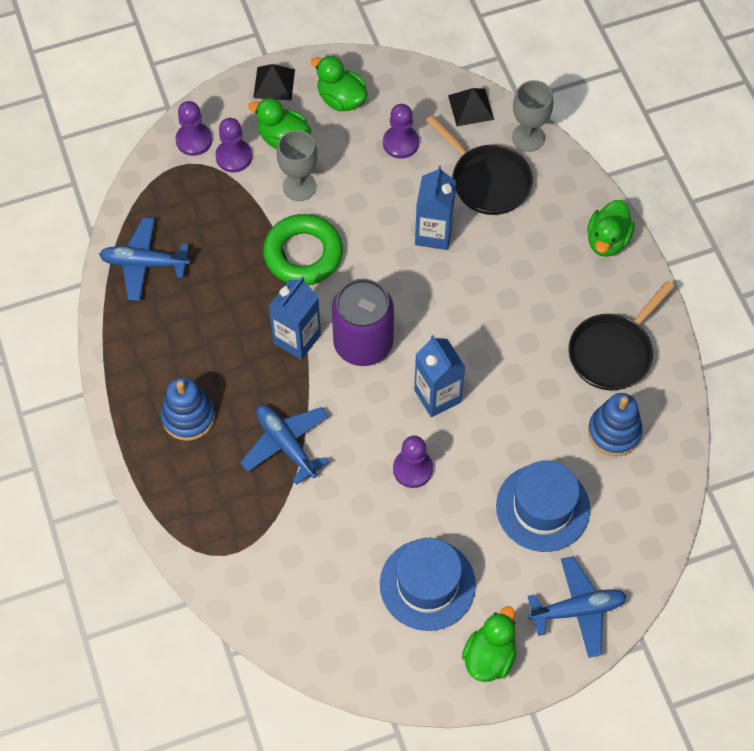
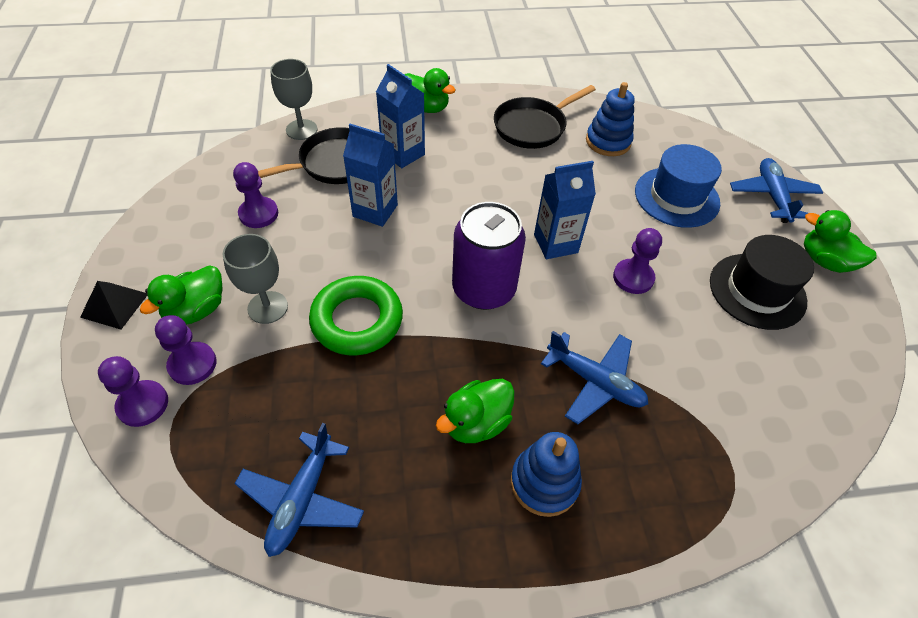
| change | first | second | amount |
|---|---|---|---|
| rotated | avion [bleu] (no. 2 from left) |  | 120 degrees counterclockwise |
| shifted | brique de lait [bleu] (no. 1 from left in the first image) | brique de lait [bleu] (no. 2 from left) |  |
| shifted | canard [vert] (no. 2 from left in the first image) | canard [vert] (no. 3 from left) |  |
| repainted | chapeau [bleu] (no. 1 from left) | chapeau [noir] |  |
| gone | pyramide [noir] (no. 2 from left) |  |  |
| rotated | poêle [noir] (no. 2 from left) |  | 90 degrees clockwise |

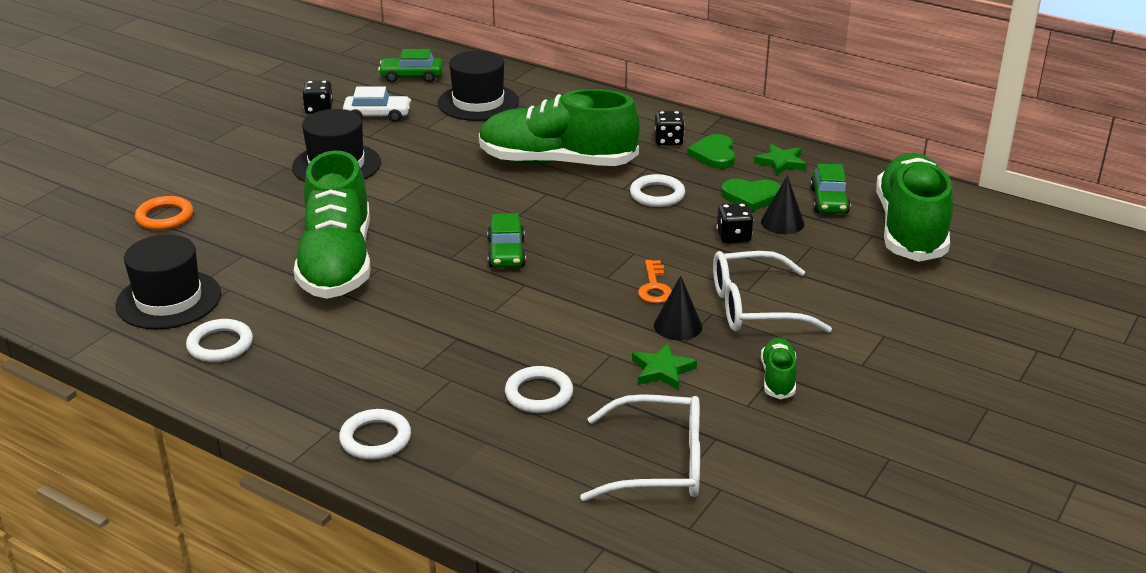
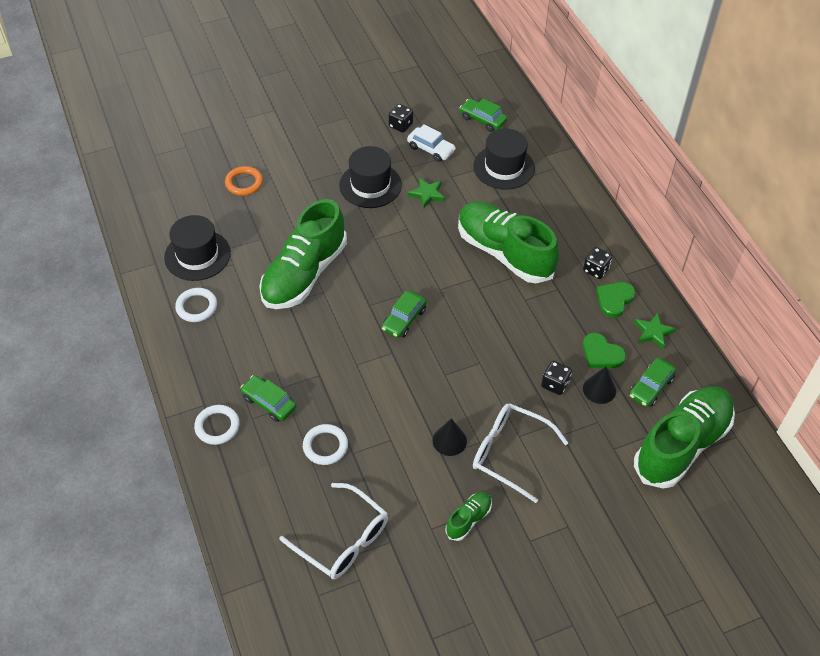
| change | first | second | amount |
|---|---|---|---|
| gone | anneau [blanc] (no. 4 from left) |  |  |
| shifted | étoile [vert] (no. 1 from left) |  |  |
| gone | clé [orange] |  |  |
| new |  | voiture [vert] (no. 1 from left) |  |

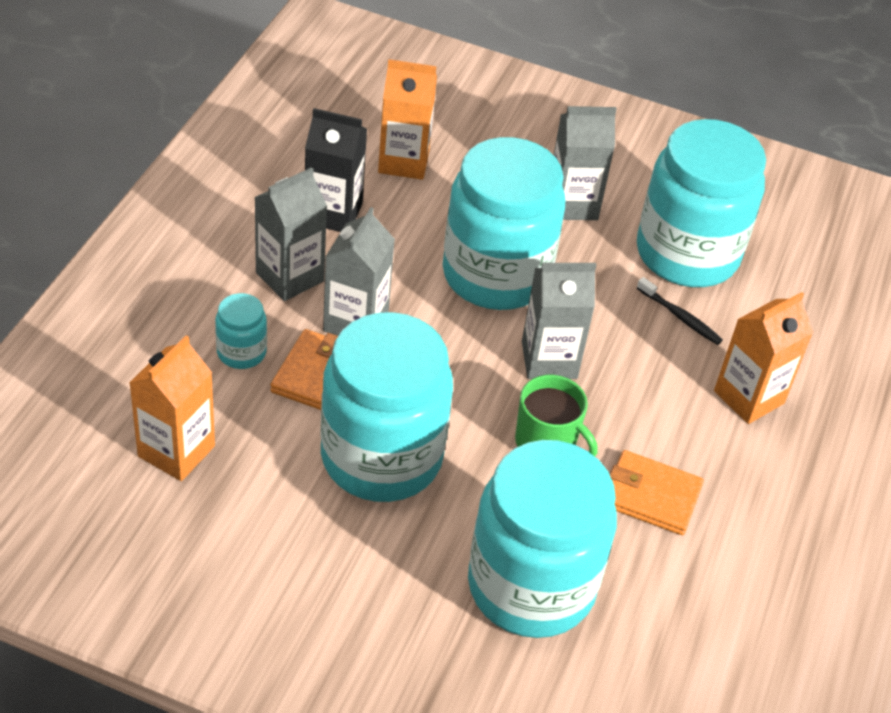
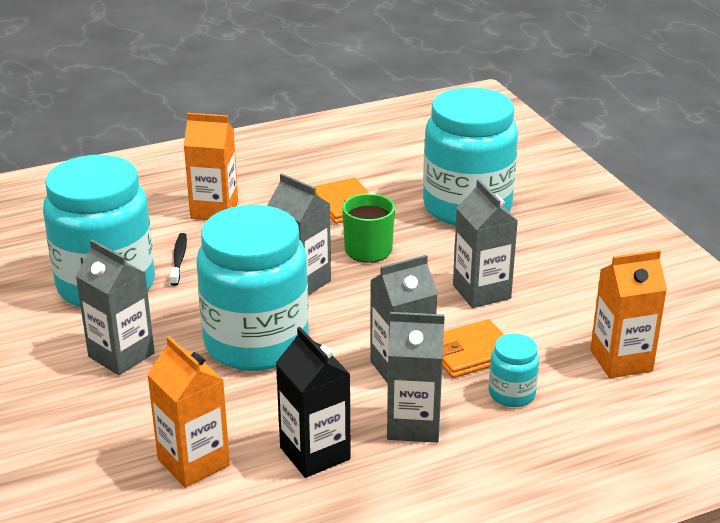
| change | first | second | amount |
|---|---|---|---|
| swapped | bocal [turquoise] (no. 2 from left) | brique de lait [gris] (no. 5 from left) |  |

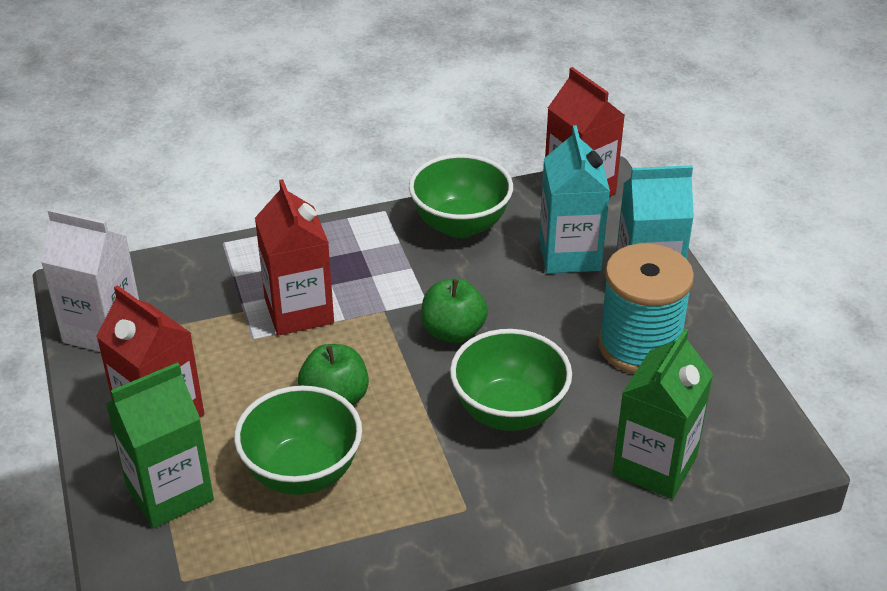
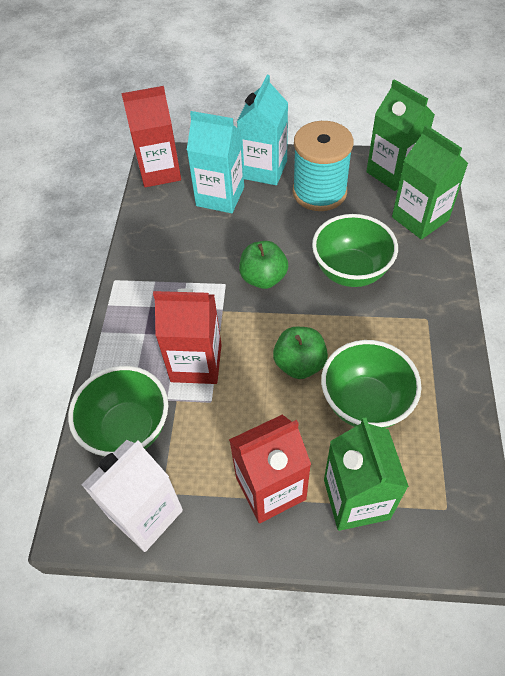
| change | first | second | amount |
|---|---|---|---|
| shifted | bol [vert] (no. 2 from left in the first image) | bol [vert] (no. 1 from left) |  |
| new |  | brique de lait [vert] (no. 2 from left) |  |

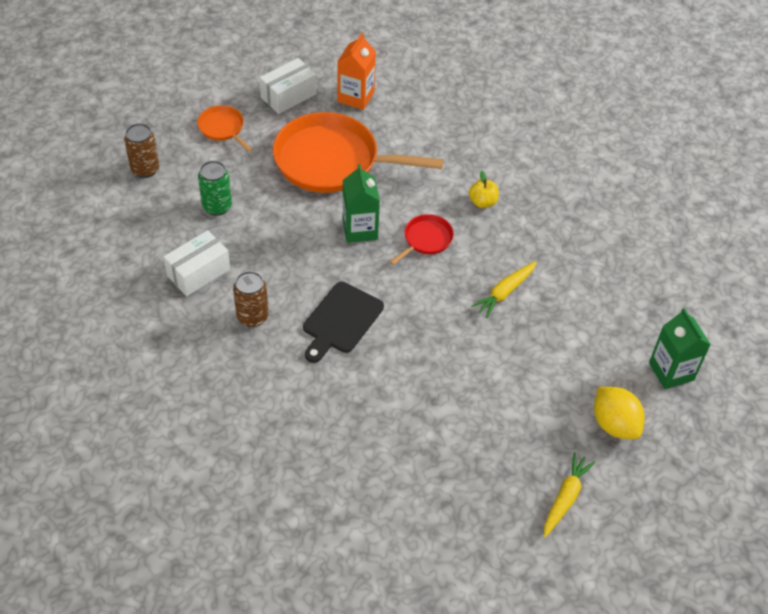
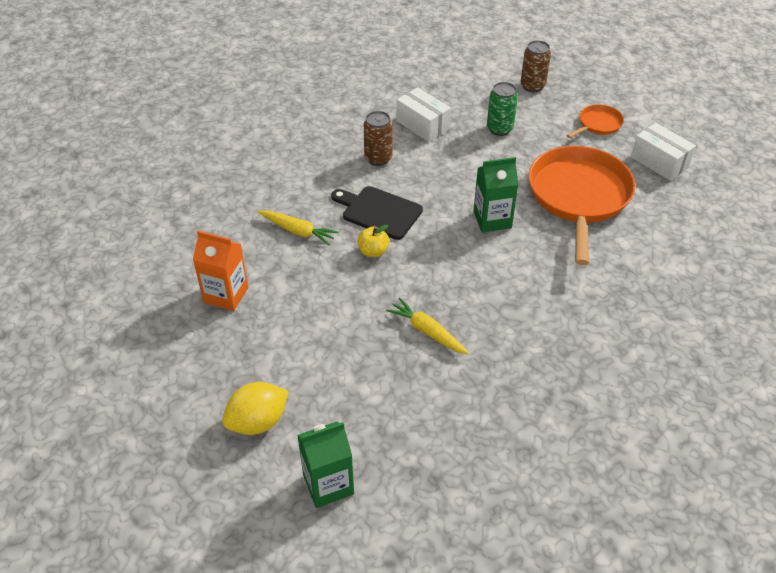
| change | first | second | amount |
|---|---|---|---|
| shifted | brique de lait [orange] |  |  |
| gone | poêle [rouge] |  |  |
| shifted | pomme [jaune] |  |  |
| shifted | carotte [jaune] (no. 2 from left in the first image) | carotte [jaune] (no. 1 from left) |  |

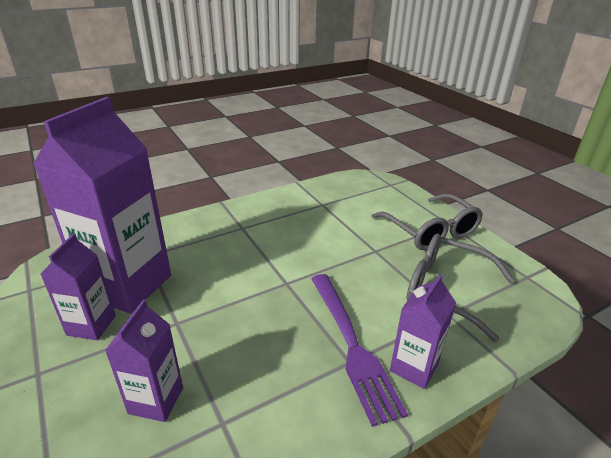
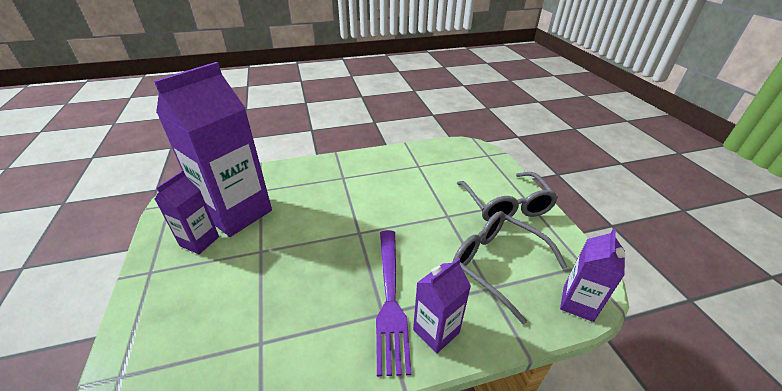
| change | first | second | amount |
|---|---|---|---|
| shifted | brique de lait [violet] (no. 3 from left in the first image) | brique de lait [violet] (no. 4 from left) |  |

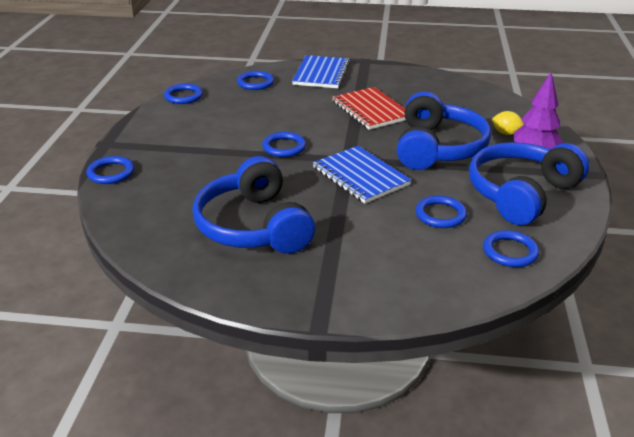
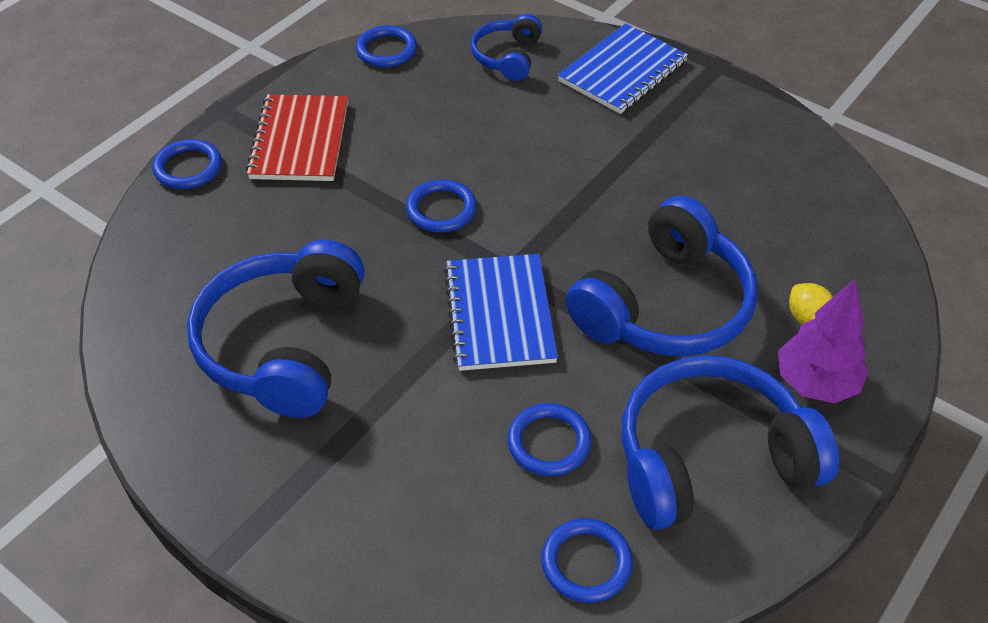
| change | first | second | amount |
|---|---|---|---|
| swapped | anneau [bleu] (no. 3 from left) | casque audio [bleu] (no. 2 from left) |  |
| shifted | carnet [rouge] |  |  |

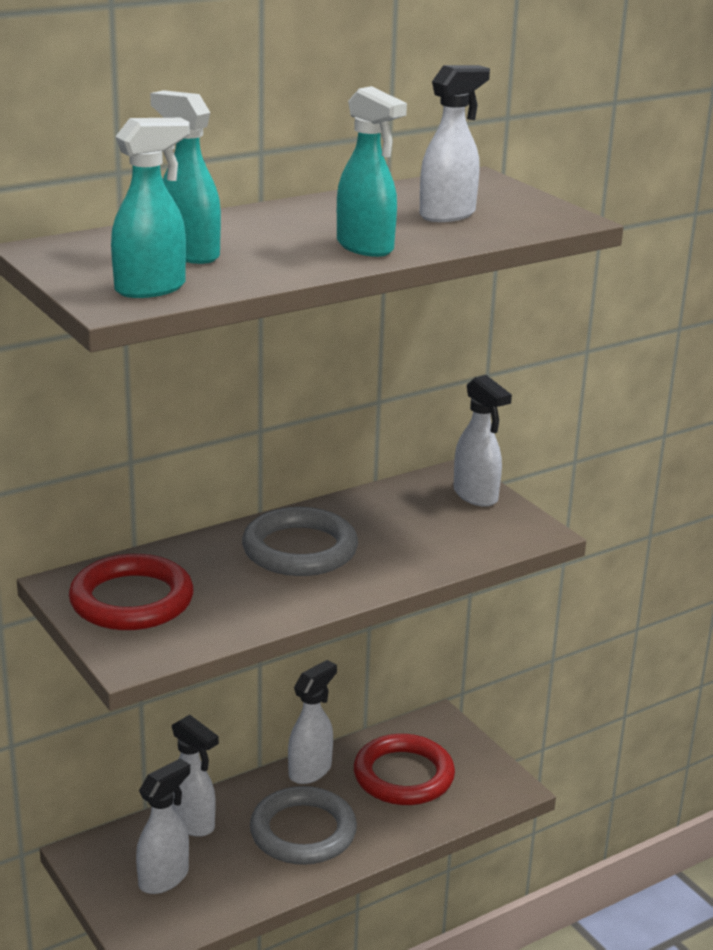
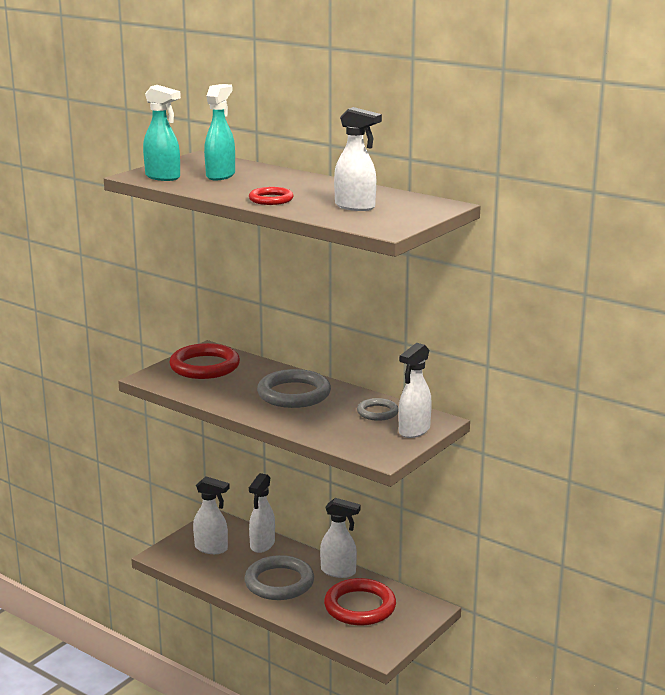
| change | first | second | amount |
|---|---|---|---|
| swapped | vaporisateur [turquoise] (no. 3 from left) | anneau [rouge] (no. 2 from left) |  |
| new |  | anneau [gris] (no. 3 from left) |  |

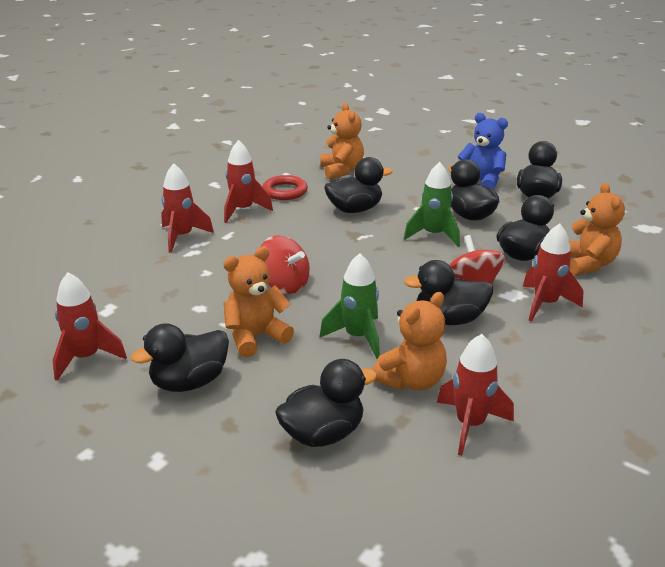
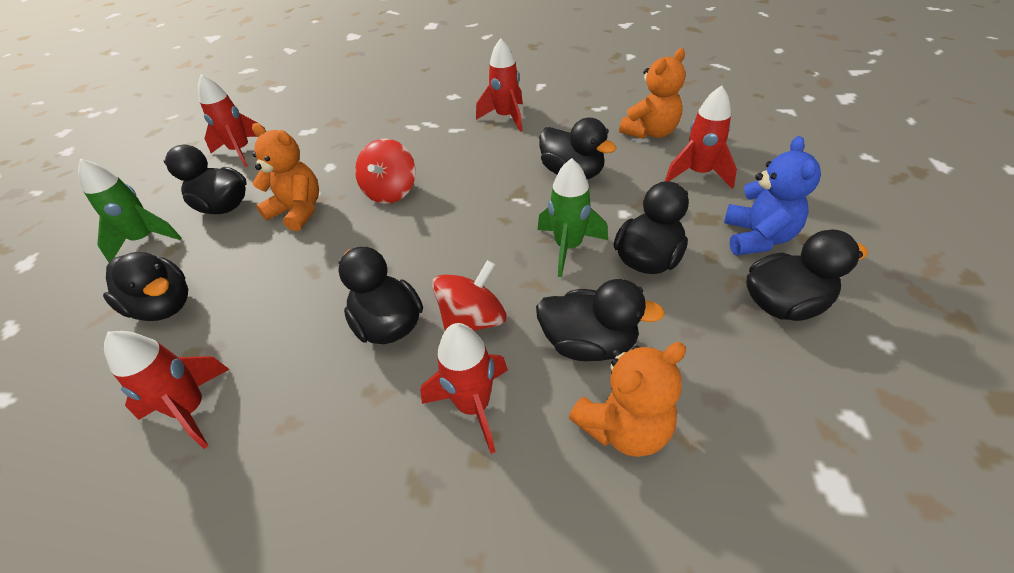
| change | first | second | amount |
|---|---|---|---|
| shifted | fusée [rouge] (no. 2 from left in the first image) | fusée [rouge] (no. 5 from left) |  |
| gone | anneau [rouge] |  |  |
| shifted | fusée [vert] (no. 1 from left) |  |  |
| gone | ours en peluche [orange] (no. 3 from left) |  |  |

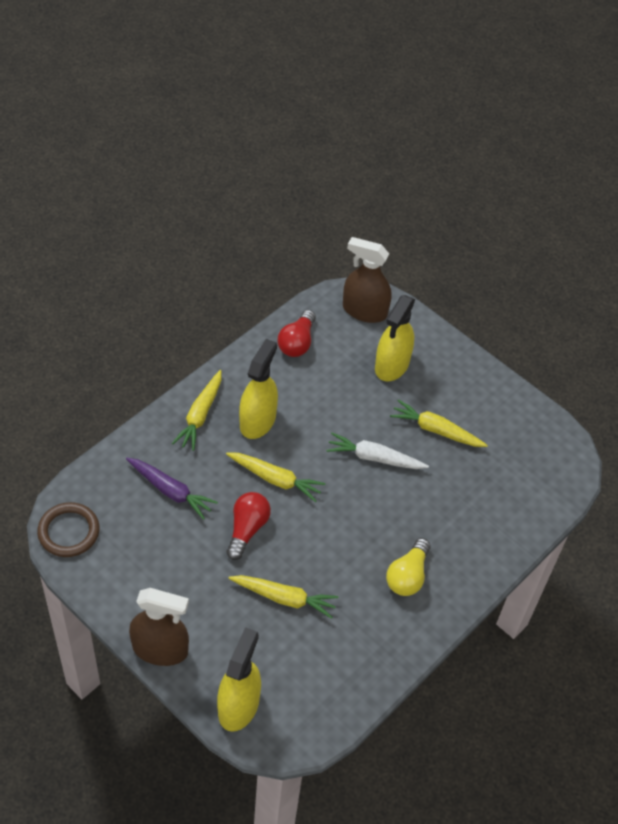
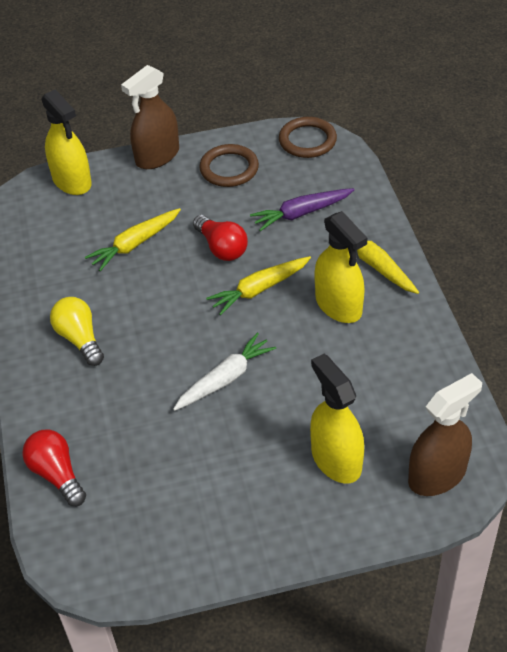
| change | first | second | amount |
|---|---|---|---|
| shifted | ampoule [rouge] (no. 2 from left in the first image) | ampoule [rouge] (no. 1 from left) |  |
| gone | carotte [jaune] (no. 4 from left) |  |  |
| new |  | anneau [marron] (no. 1 from left) |  |

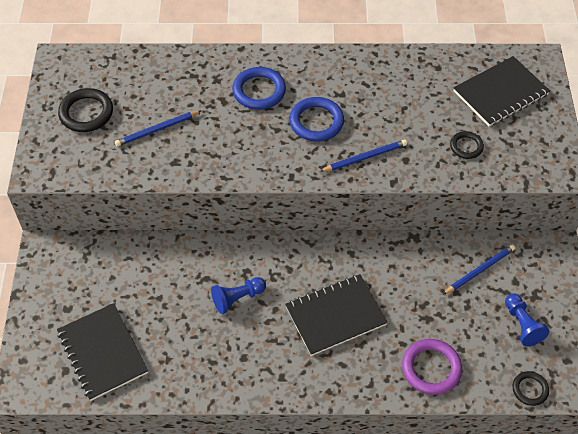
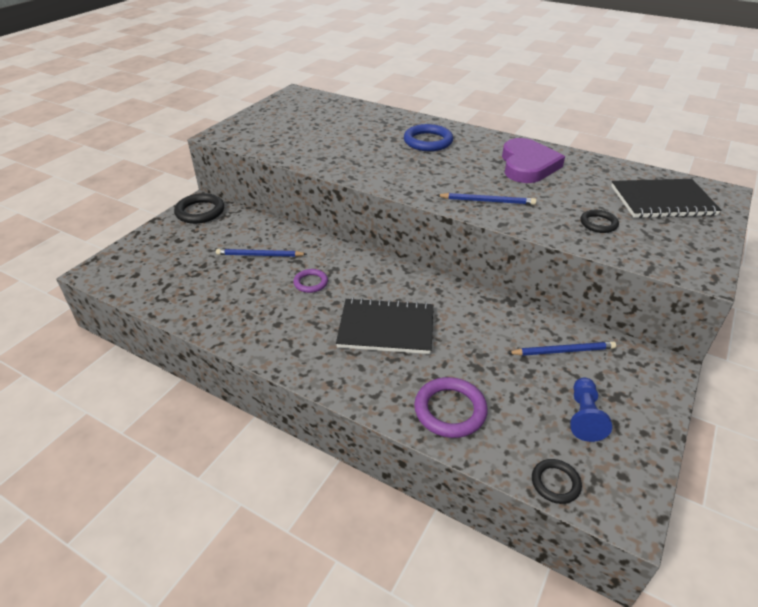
| change | first | second | amount |
|---|---|---|---|
| gone | carnet [noir] (no. 1 from left) |  |  |
| shifted | anneau [noir] (no. 1 from left) |  |  |
| shifted | crayon [bleu] (no. 1 from left) |  |  |
| swapped | pion [bleu] (no. 1 from left) | anneau [violet] (no. 1 from left) |  |
| gone | anneau [bleu] (no. 2 from left) |  |  |
| new |  | cœur [violet] |  |

